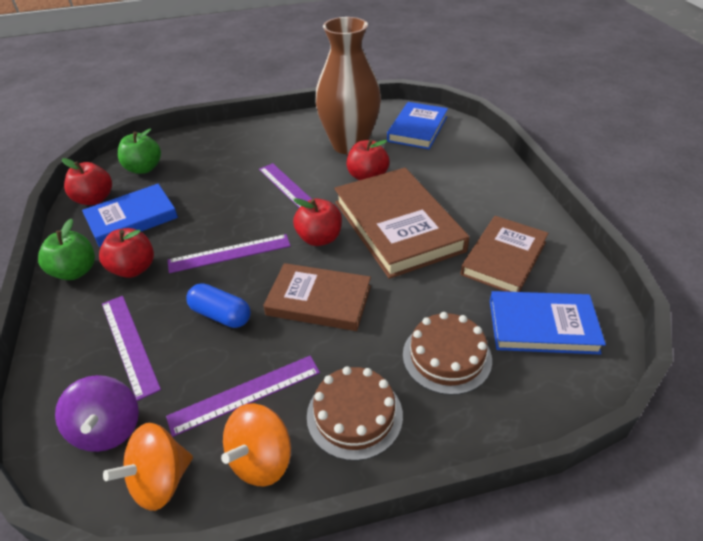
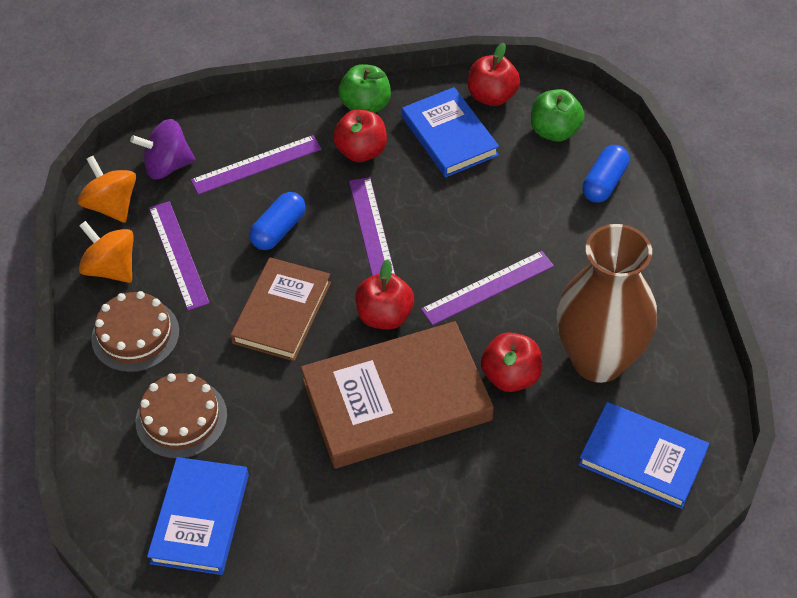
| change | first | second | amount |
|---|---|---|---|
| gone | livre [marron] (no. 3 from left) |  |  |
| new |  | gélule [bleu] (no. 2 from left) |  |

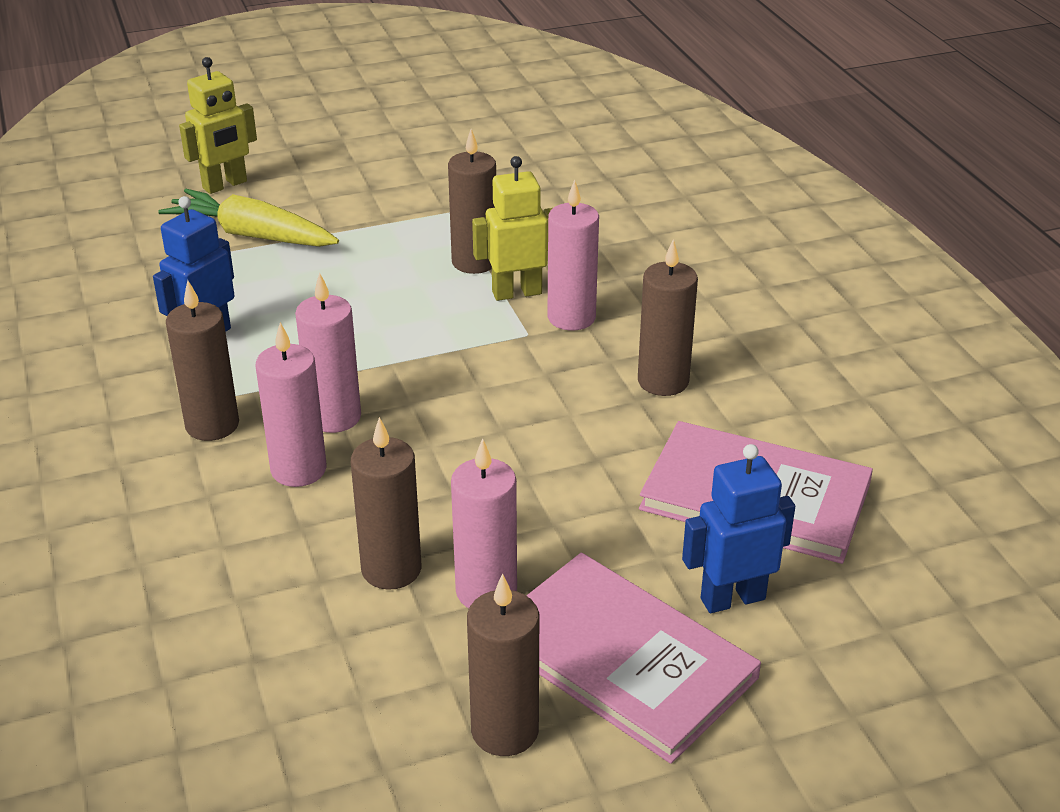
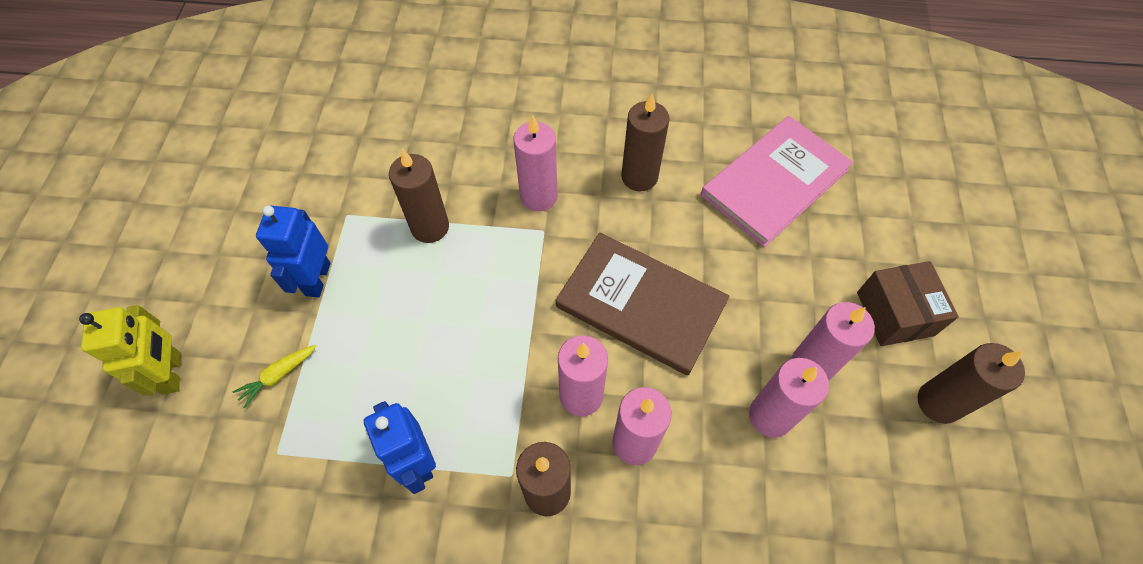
| change | first | second | amount |
|---|---|---|---|
| scaled | carotte [jaune] |  | x0.47 |
| repainted | bougie [marron] (no. 2 from left) | bougie [rose] (no. 4 from left) |  |
| gone | robot [jaune] (no. 2 from left) |  |  |
| swapped | livre [rose] (no. 1 from left) | boîte [marron] |  |
| shifted | robot [bleu] (no. 2 from left in the first image) | robot [bleu] (no. 1 from left) |  |
| new |  | livre [marron] |  |

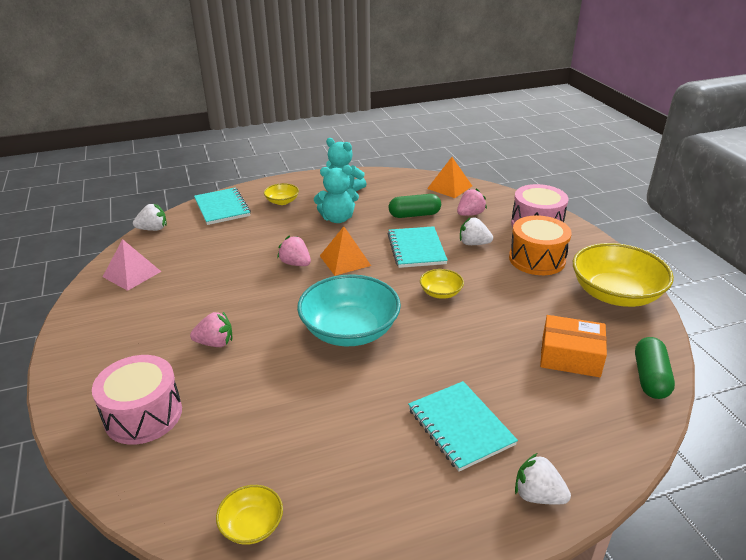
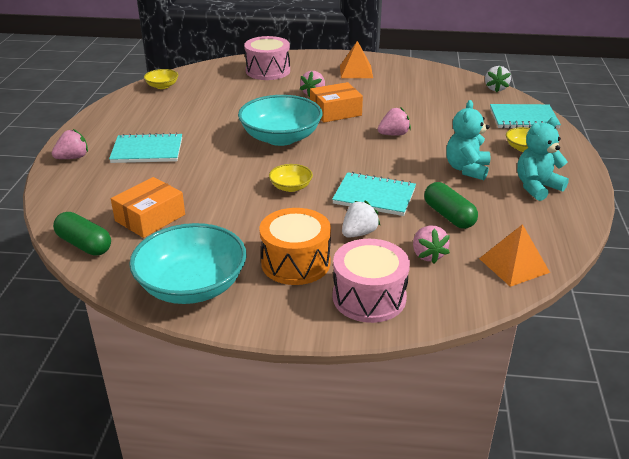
| change | first | second | amount |
|---|---|---|---|
| gone | pyramide [rose] |  |  |
| shifted | pyramide [orange] (no. 1 from left) |  |  |
| rotated | gélule [vert] (no. 1 from left in the first image) | gélule [vert] (no. 2 from left) | 45 degrees counterclockwise |
| repainted | fraise [blanc] (no. 3 from left) | fraise [rose] (no. 1 from left) |  |
| repainted | bol [jaune] (no. 4 from left) | bol [turquoise] (no. 1 from left) |  |
| new |  | boîte [orange] (no. 2 from left) |  |

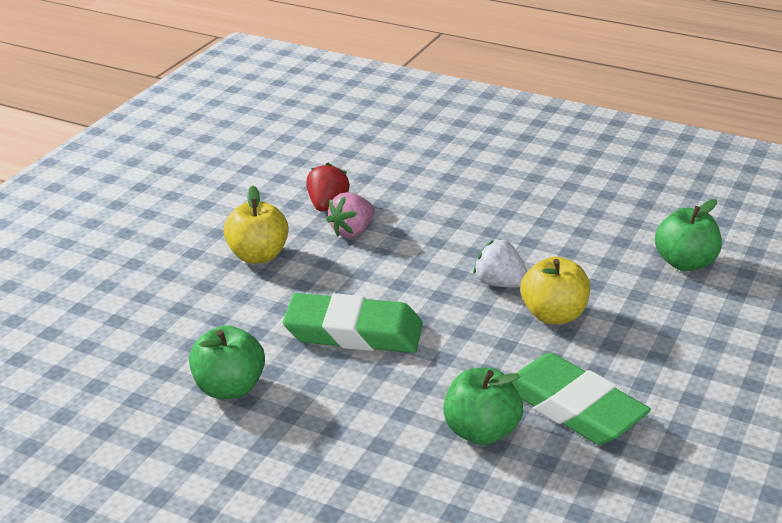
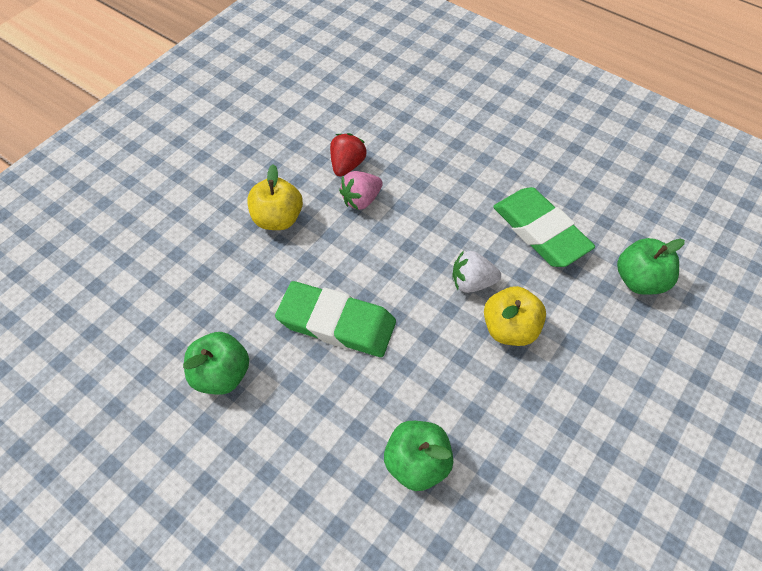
| change | first | second | amount |
|---|---|---|---|
| rotated | fraise [blanc] |  | 45 degrees counterclockwise |
| shifted | gomme [vert] (no. 2 from left) |  |  |

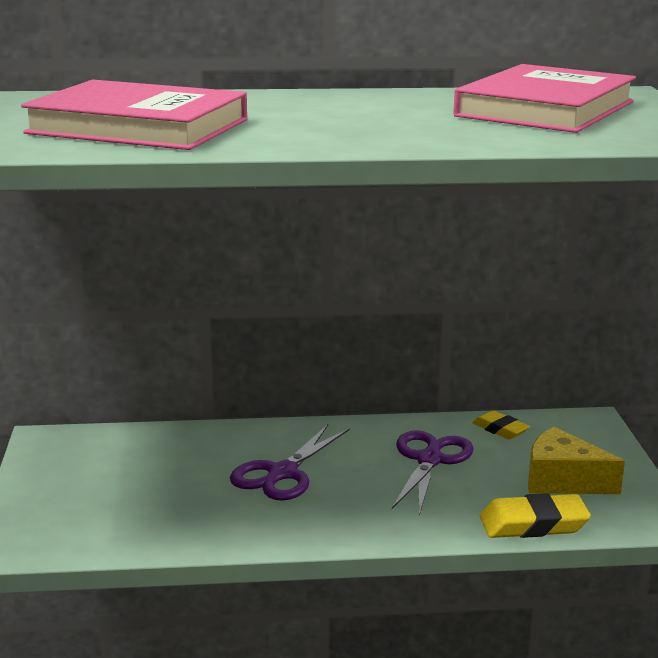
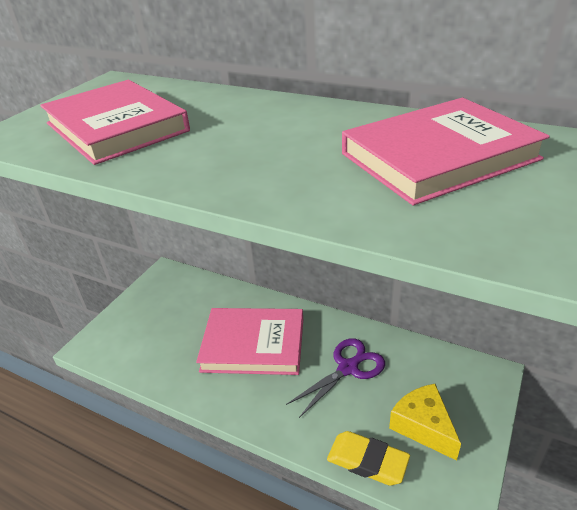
| change | first | second | amount |
|---|---|---|---|
| swapped | ciseaux [violet] (no. 1 from left) | livre [rose] (no. 2 from left) |  |
| gone | gomme [jaune] (no. 1 from left) |  |  |

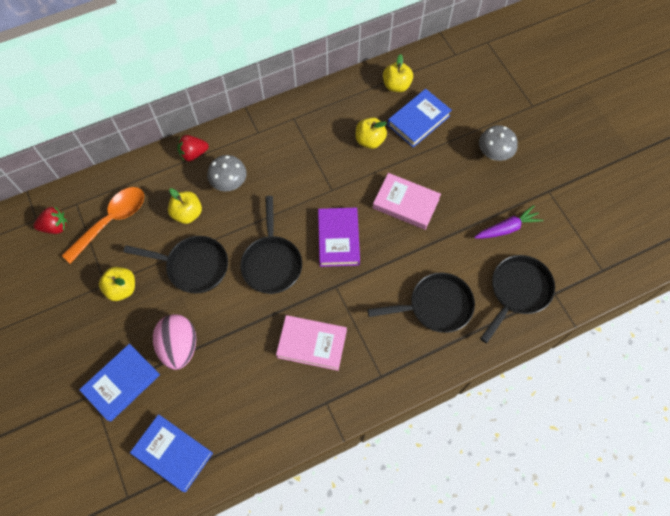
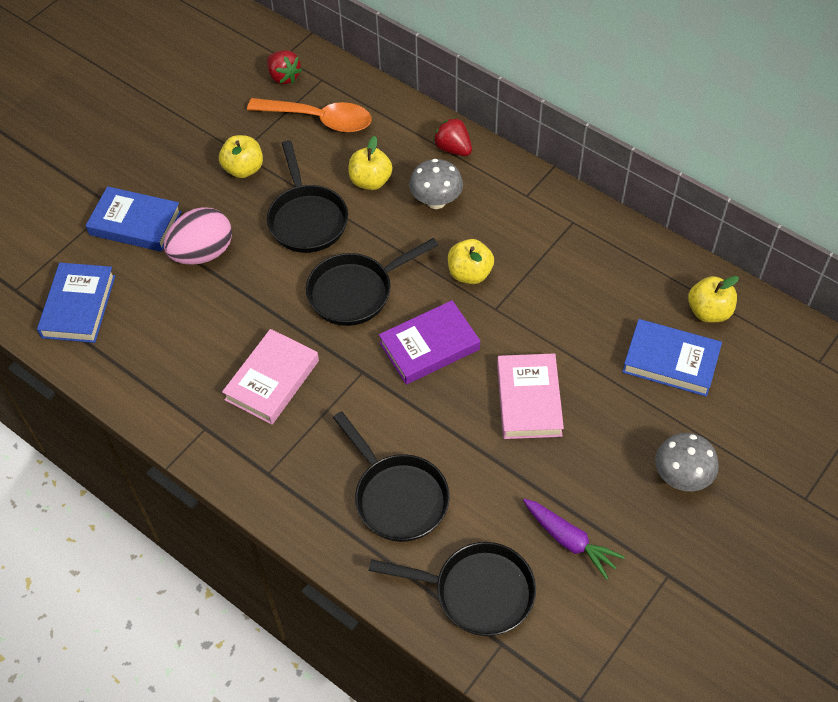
| change | first | second | amount |
|---|---|---|---|
| rotated | livre [rose] (no. 1 from left) |  | 45 degrees clockwise |
| shifted | pomme [jaune] (no. 3 from left) |  |  |

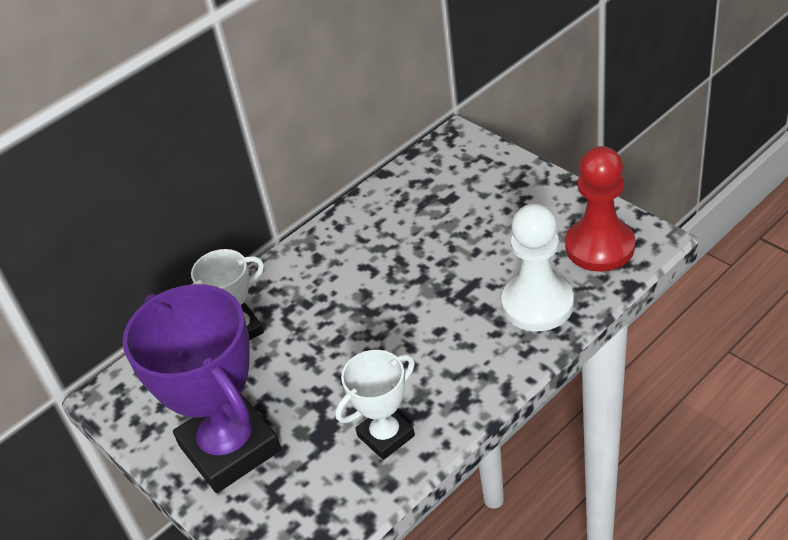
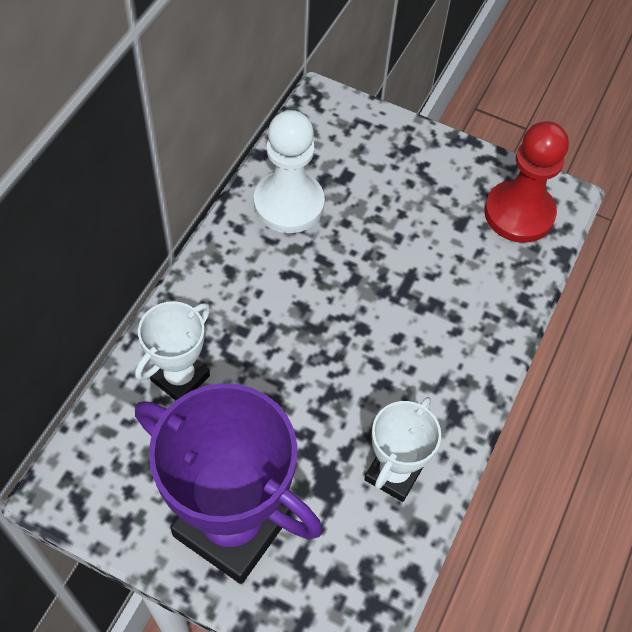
| change | first | second | amount |
|---|---|---|---|
| shifted | pion [blanc] |  |  |

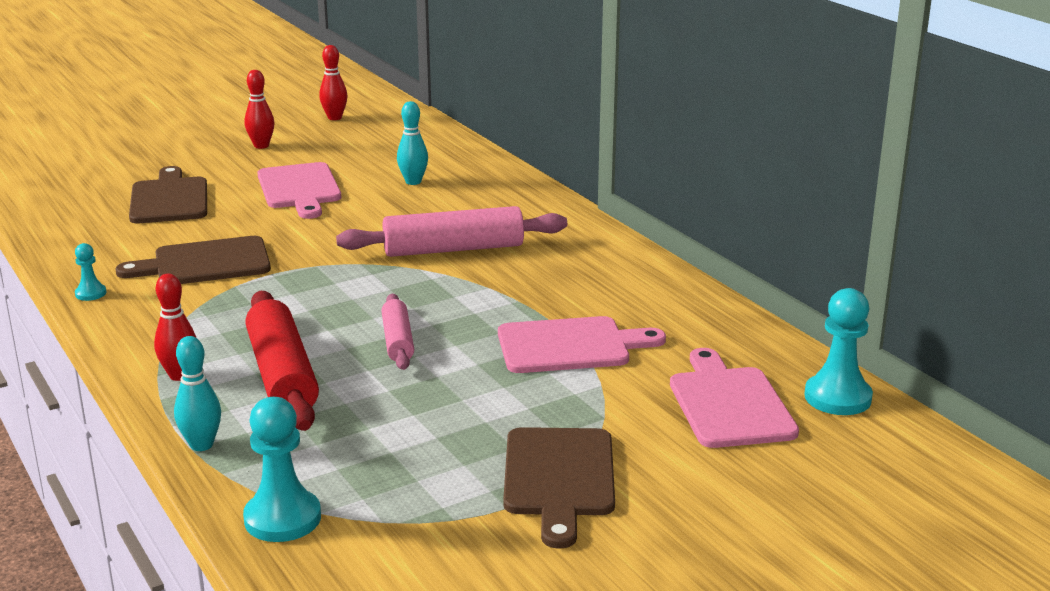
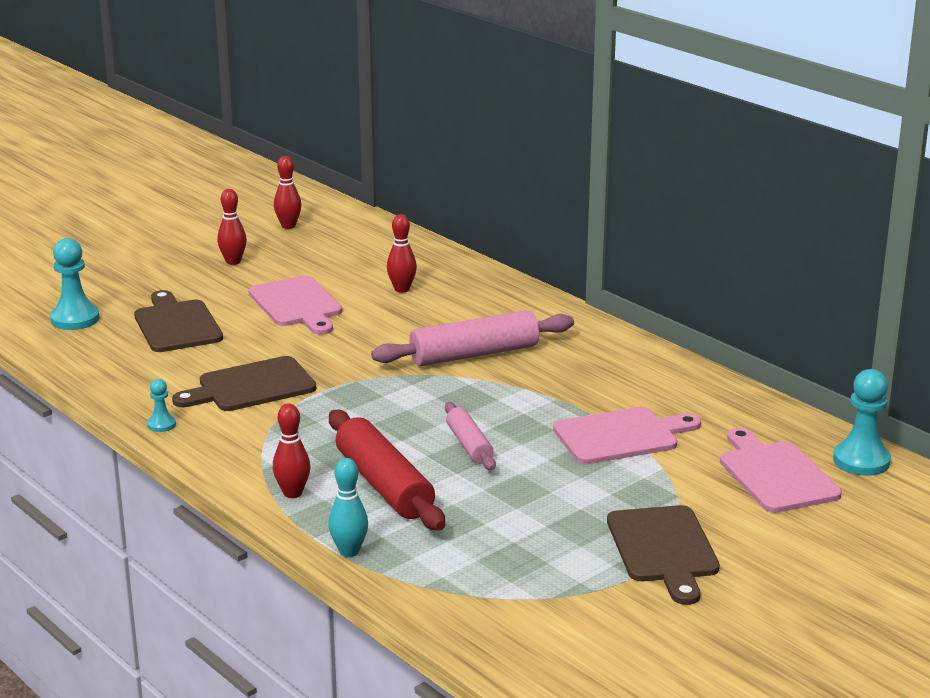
| change | first | second | amount |
|---|---|---|---|
| shifted | pion [turquoise] (no. 2 from left in the first image) | pion [turquoise] (no. 1 from left) |  |
| repainted | quille [turquoise] (no. 2 from left) | quille [rouge] (no. 4 from left) |  |

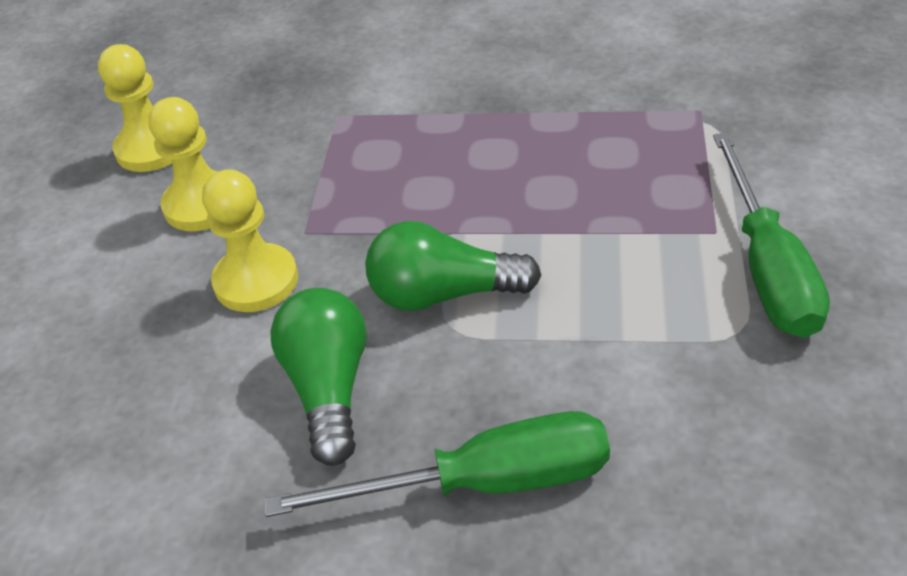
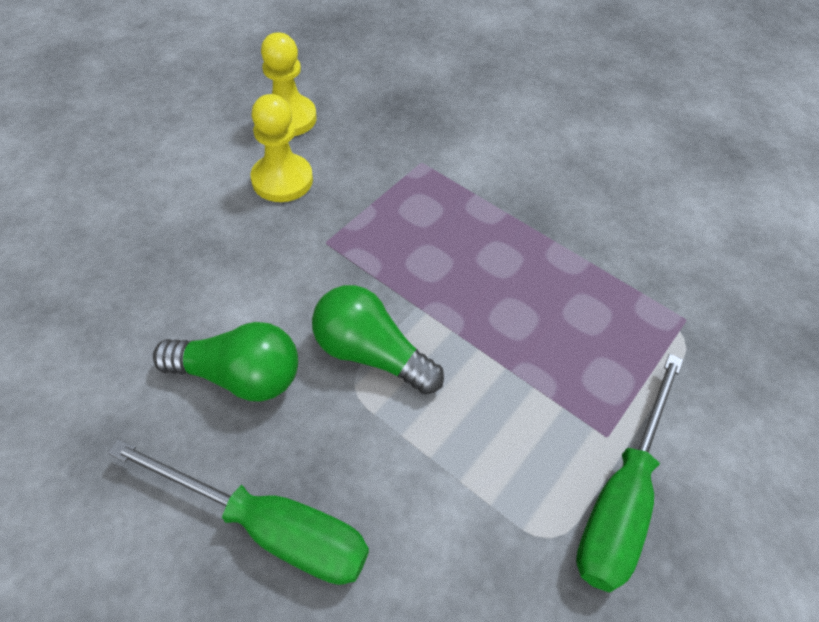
| change | first | second | amount |
|---|---|---|---|
| gone | pion [jaune] (no. 3 from left) |  |  |
| rotated | ampoule [vert] (no. 1 from left) |  | 75 degrees clockwise |

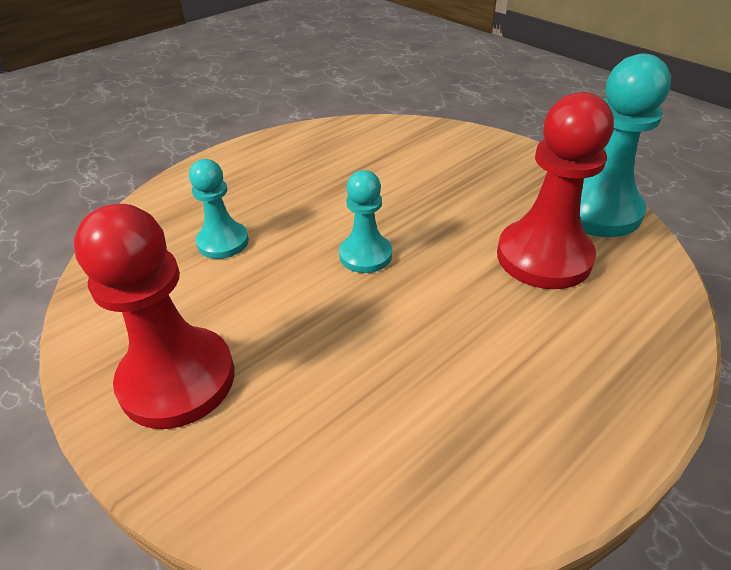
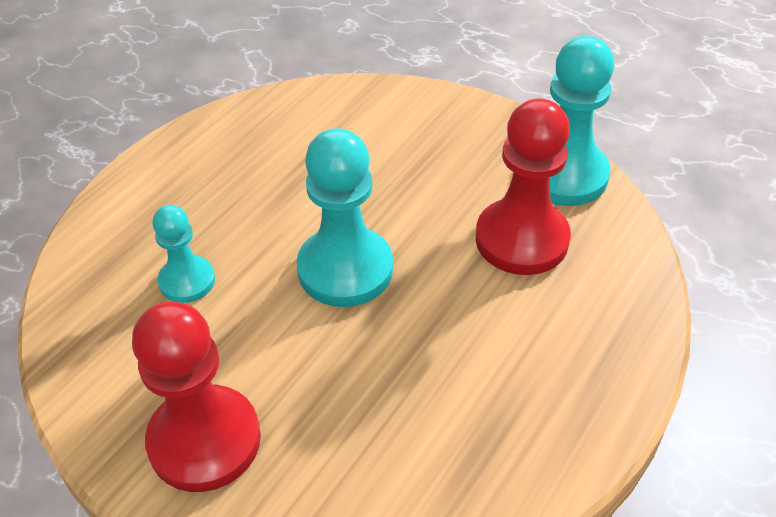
| change | first | second | amount |
|---|---|---|---|
| scaled | pion [turquoise] (no. 2 from left) |  | x1.73 |

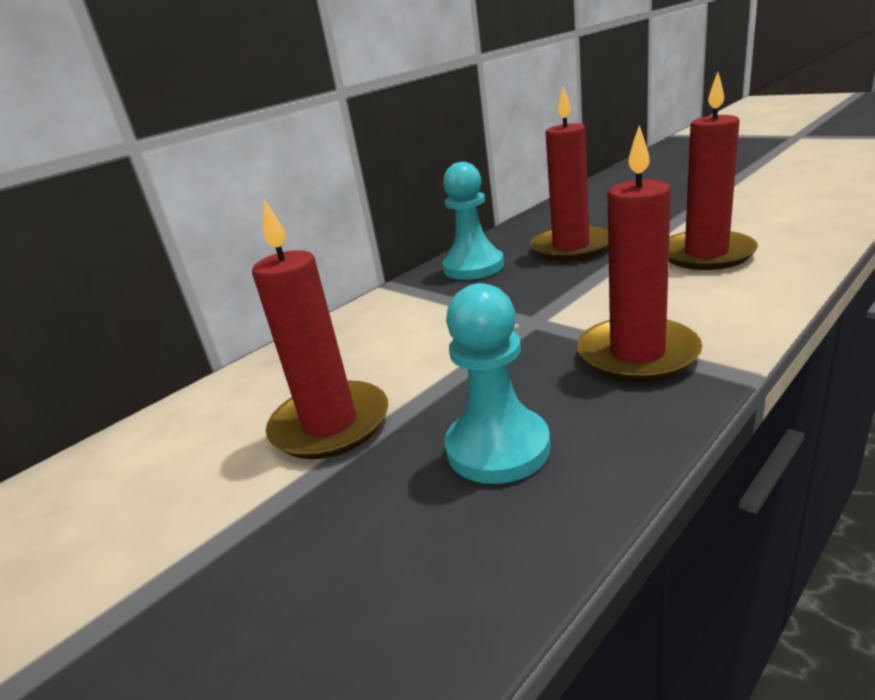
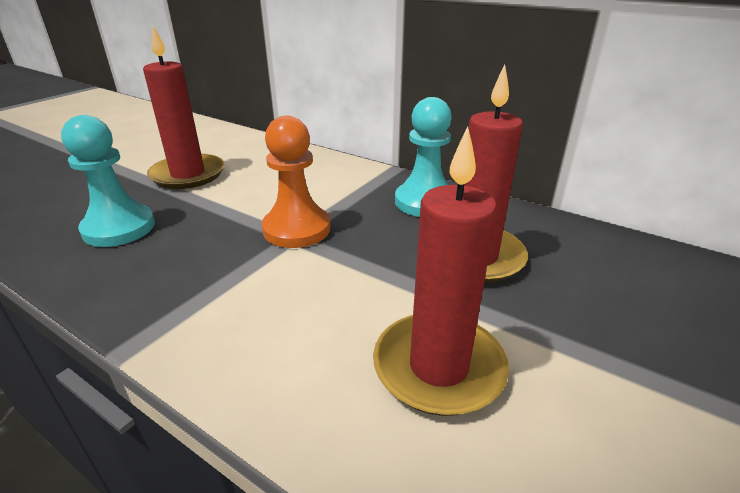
| change | first | second | amount |
|---|---|---|---|
| gone | bougie [rouge] (no. 3 from left) |  |  |
| new |  | pion [orange] |  |

